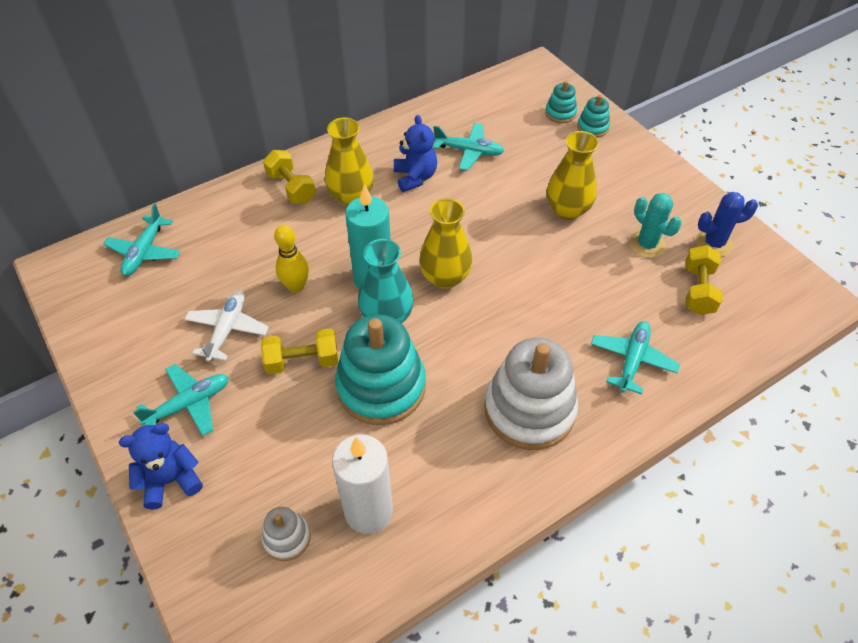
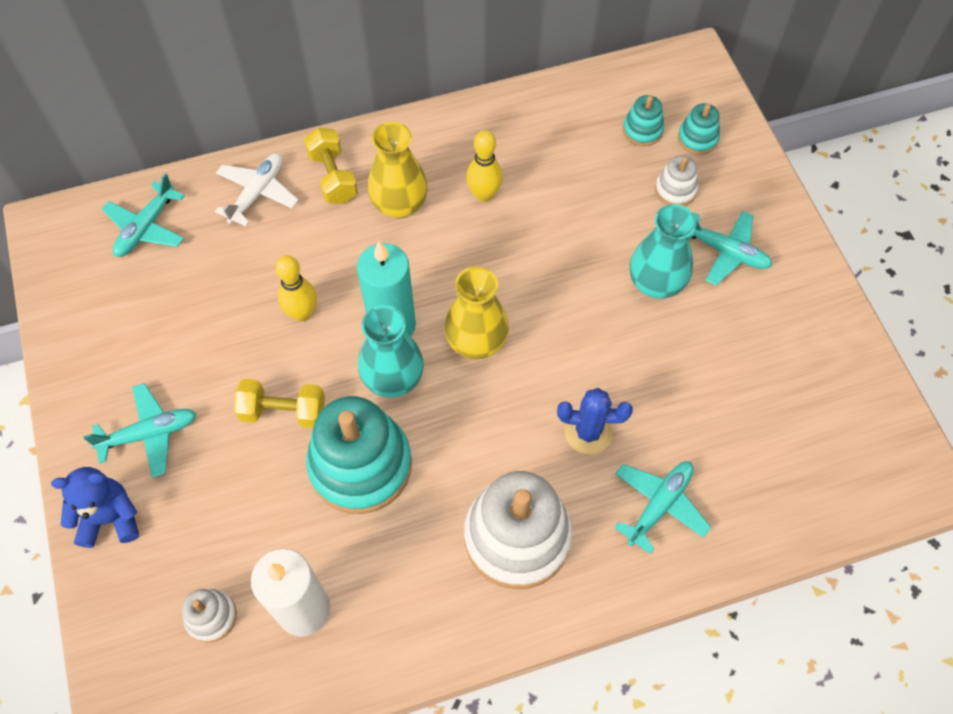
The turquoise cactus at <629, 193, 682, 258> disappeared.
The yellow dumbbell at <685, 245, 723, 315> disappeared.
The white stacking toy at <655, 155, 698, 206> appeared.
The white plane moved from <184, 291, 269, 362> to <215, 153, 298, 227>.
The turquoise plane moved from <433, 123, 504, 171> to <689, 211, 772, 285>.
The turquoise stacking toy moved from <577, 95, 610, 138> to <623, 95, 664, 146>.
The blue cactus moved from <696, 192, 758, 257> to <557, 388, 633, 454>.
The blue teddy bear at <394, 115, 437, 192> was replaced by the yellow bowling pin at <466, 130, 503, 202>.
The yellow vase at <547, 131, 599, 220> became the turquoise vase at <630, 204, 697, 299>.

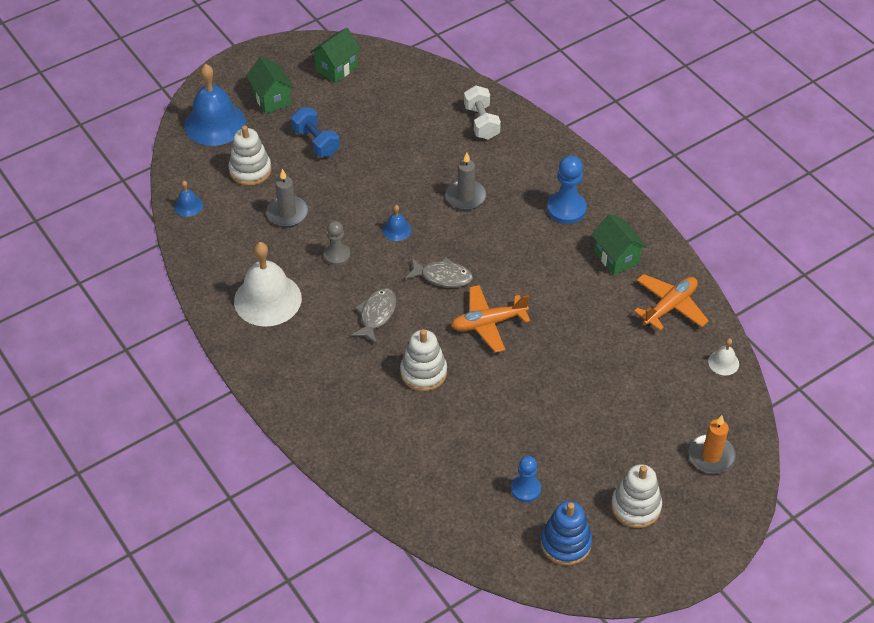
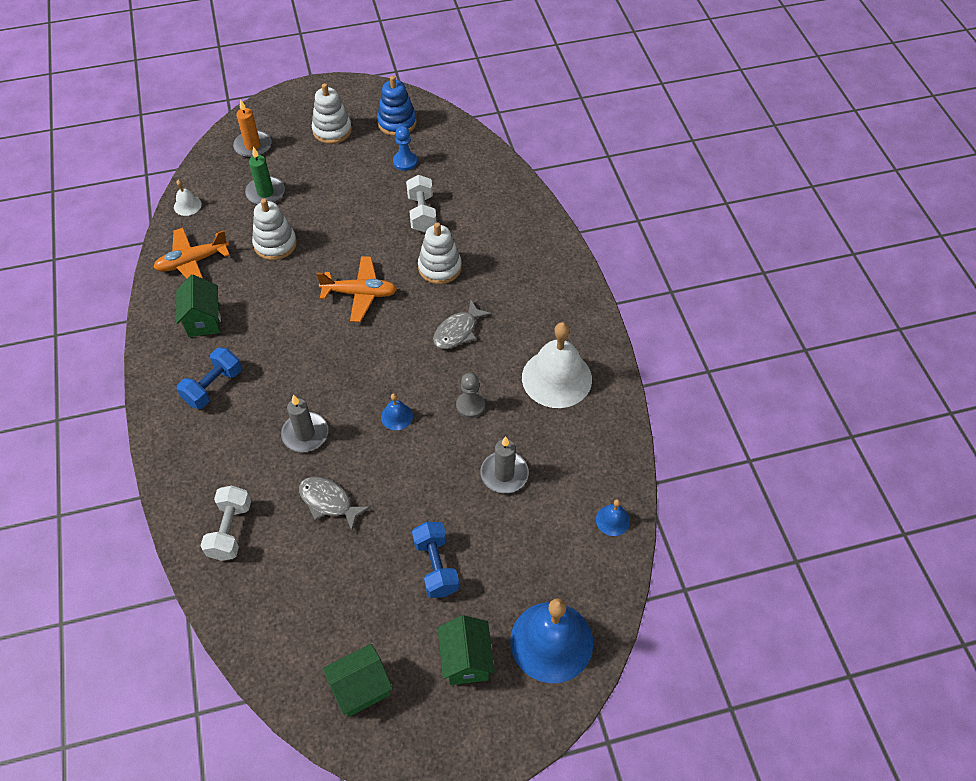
The green candle at <245, 147, 285, 205> appeared.
The white dumbbell at <406, 175, 436, 232> appeared.
The white stacking toy moved from <229, 125, 271, 186> to <252, 199, 297, 260>.
The grey fish moved from <405, 257, 473, 287> to <299, 477, 371, 531>.
The blue pawn at <547, 155, 587, 224> was replaced by the blue dumbbell at <177, 347, 242, 409>.

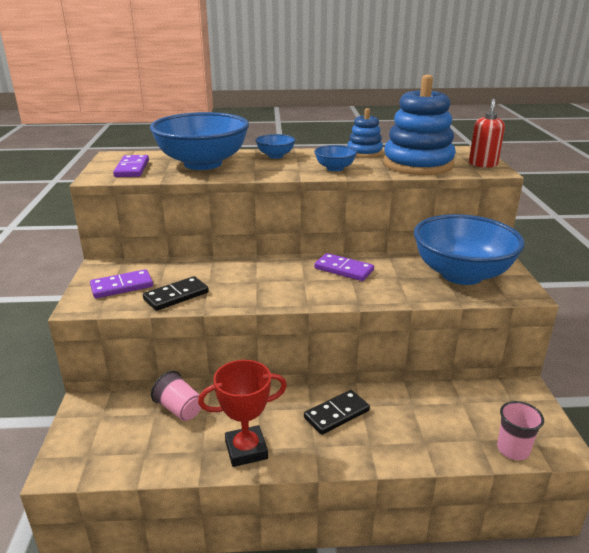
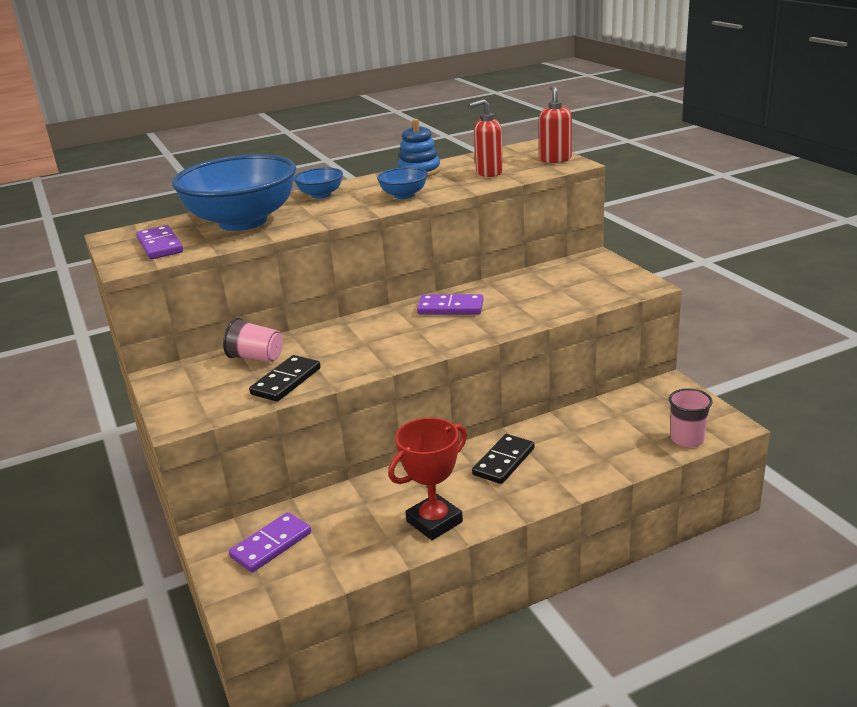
The blue bowl at <414, 214, 525, 285> disappeared.
The purple domino moved from <90, 269, 153, 298> to <229, 512, 311, 572>.
The pink cup moved from <151, 371, 201, 421> to <223, 318, 283, 362>.
The blue stacking toy at <383, 75, 456, 175> was replaced by the red soap dispenser at <469, 99, 503, 177>.

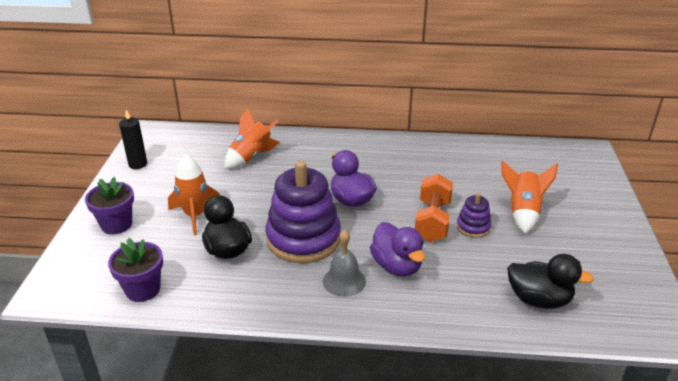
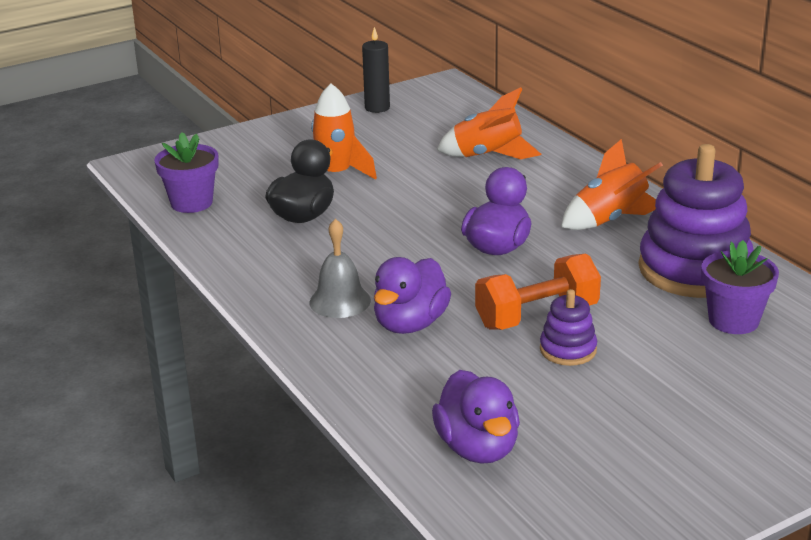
The purple flower pot moved from <85, 177, 134, 234> to <701, 240, 779, 334>.
The purple stacking toy moved from <266, 161, 341, 263> to <638, 144, 754, 298>.
The orange rocket moved from <501, 160, 558, 234> to <561, 139, 663, 230>.
The black duck at <507, 254, 594, 309> became the purple duck at <432, 370, 520, 464>.

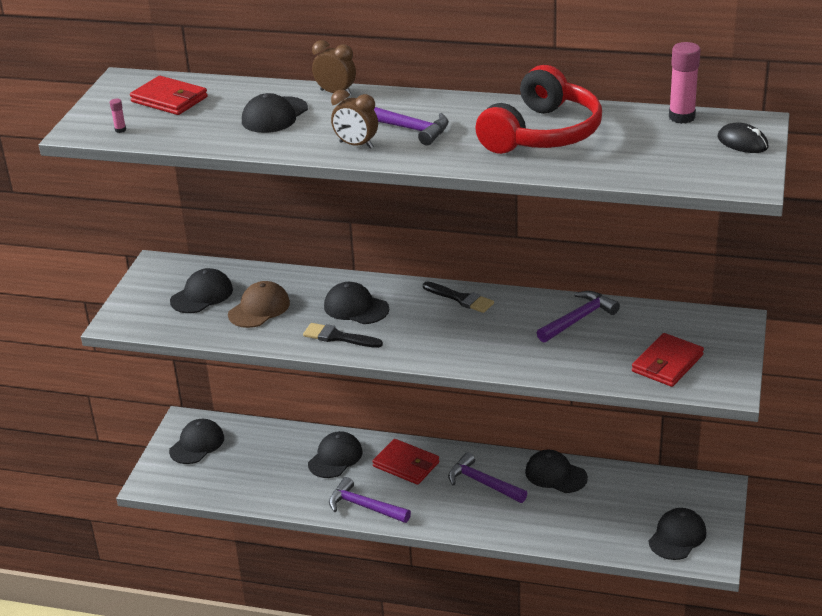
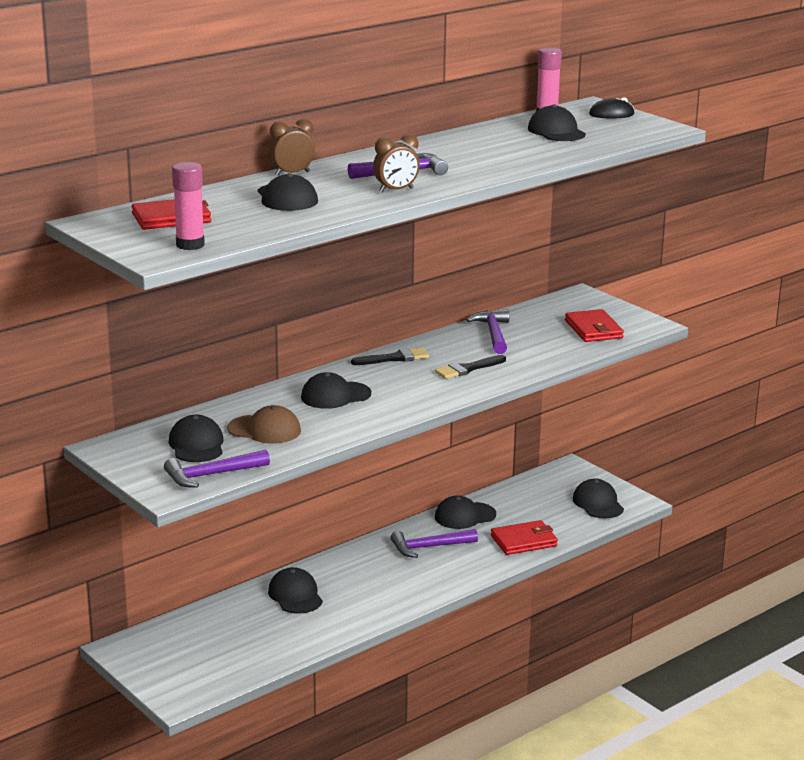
The red headphones at <475, 65, 602, 154> disappeared.
The black cap moved from <169, 419, 224, 464> to <528, 104, 586, 141>.
The black brush moved from <303, 323, 383, 348> to <435, 355, 506, 379>.
The purple hammer moved from <329, 477, 411, 523> to <164, 450, 270, 488>.
The red wallet moved from <372, 439, 439, 485> to <491, 520, 558, 555>.
The brown cap at <228, 281, 290, 328> turned 120 degrees clockwise.
The pink glue stick at <110, 99, 126, 133> changed to 2.28 times the size.

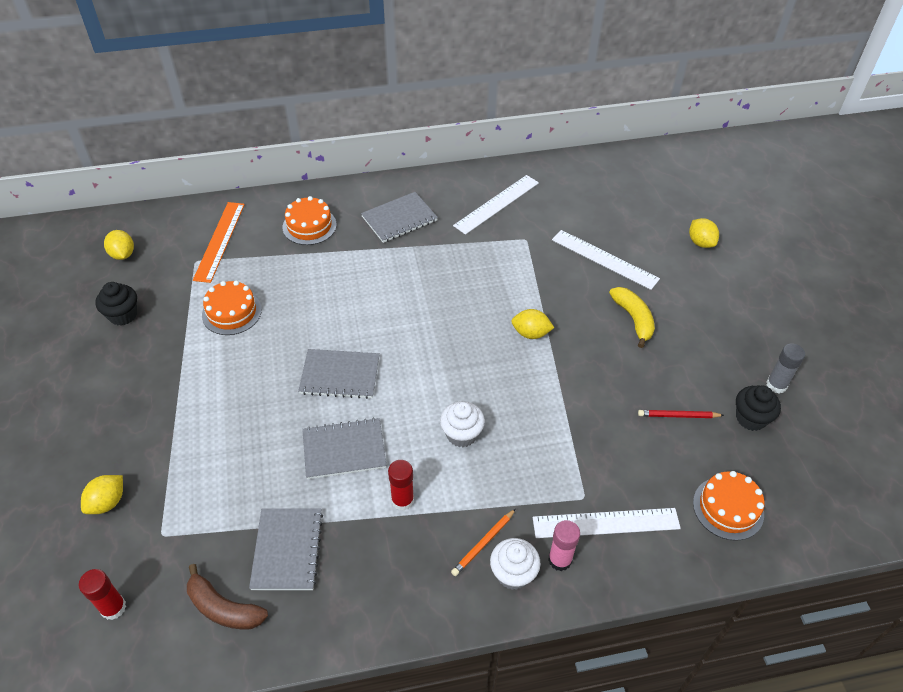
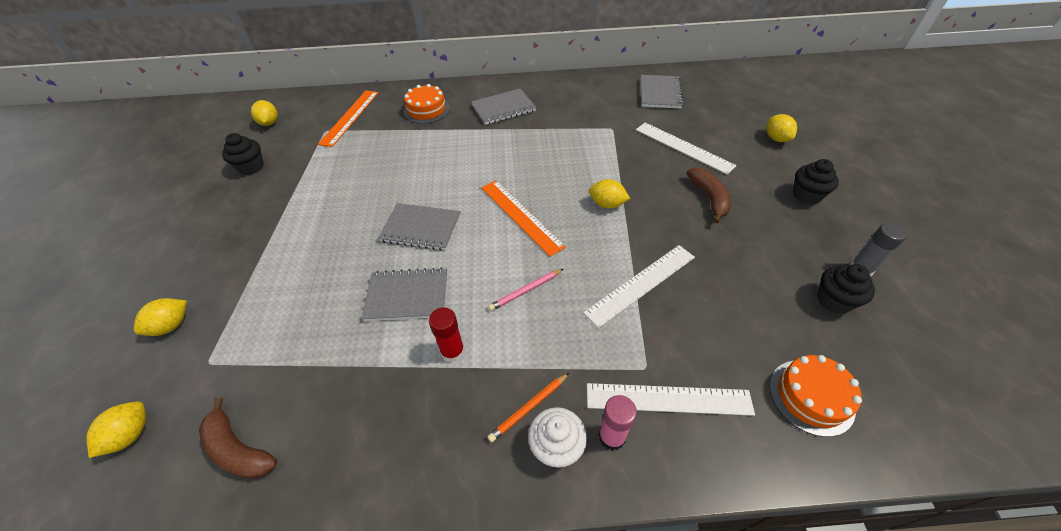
The orange cake at <202, 281, 262, 335> disappeared.
The red pencil at <638, 410, 724, 418> disappeared.
The orange ruler at <481, 180, 566, 257> appeared.
The black cupcake at <793, 159, 839, 205> appeared.
The grey notebook moved from <249, 508, 323, 590> to <641, 75, 684, 108>.
The white ruler moved from <453, 175, 539, 235> to <583, 245, 695, 328>.
The red glue stick at <79, 569, 126, 620> was replaced by the yellow lemon at <86, 401, 146, 458>.
The white cupcake at <440, 401, 485, 447> was replaced by the pink pencil at <488, 269, 563, 311>.
The yellow banana at <609, 287, 655, 348> became the brown banana at <687, 167, 731, 223>.

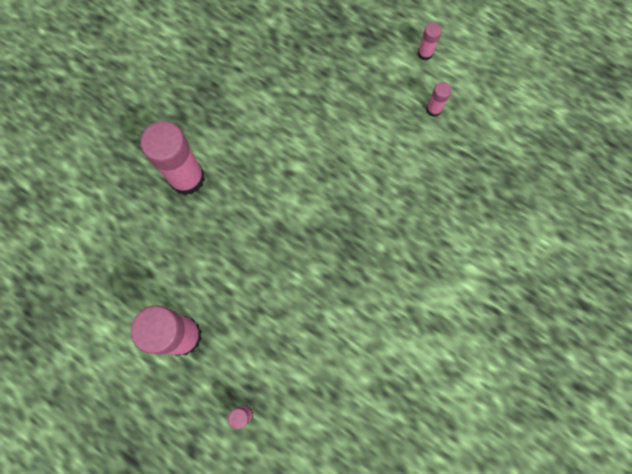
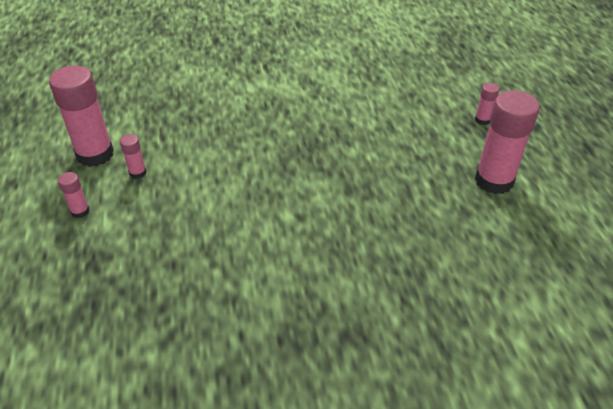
The pink glue stick moved from <140, 121, 205, 195> to <49, 66, 114, 167>.

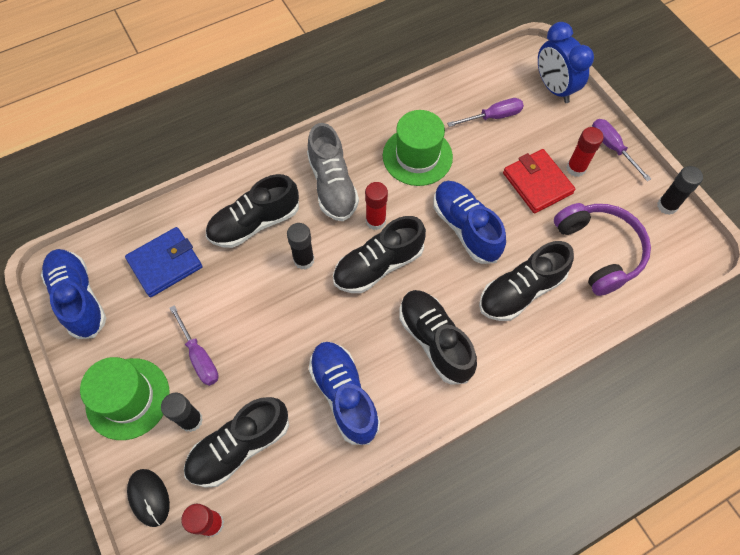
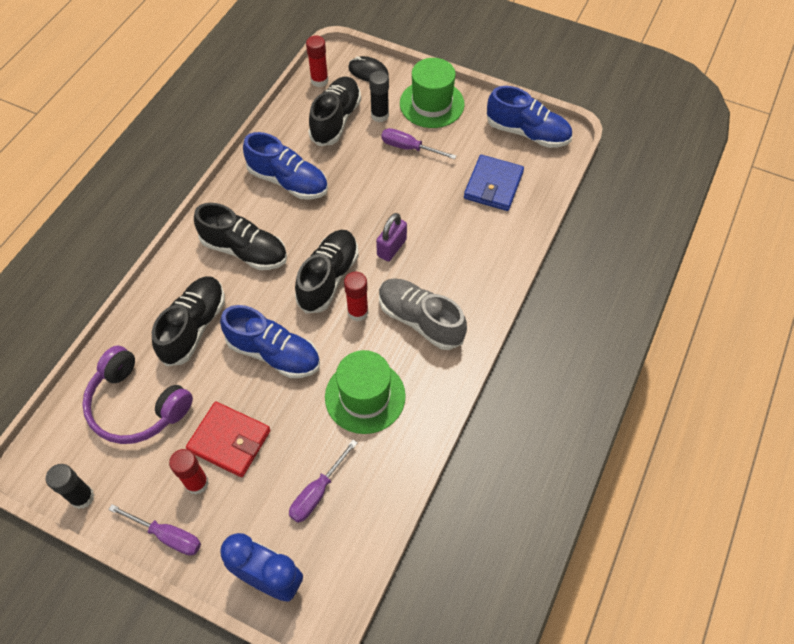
The black shoe at <206, 174, 299, 248> disappeared.
The black glue stick at <287, 223, 314, 270> was replaced by the purple padlock at <376, 213, 407, 261>.

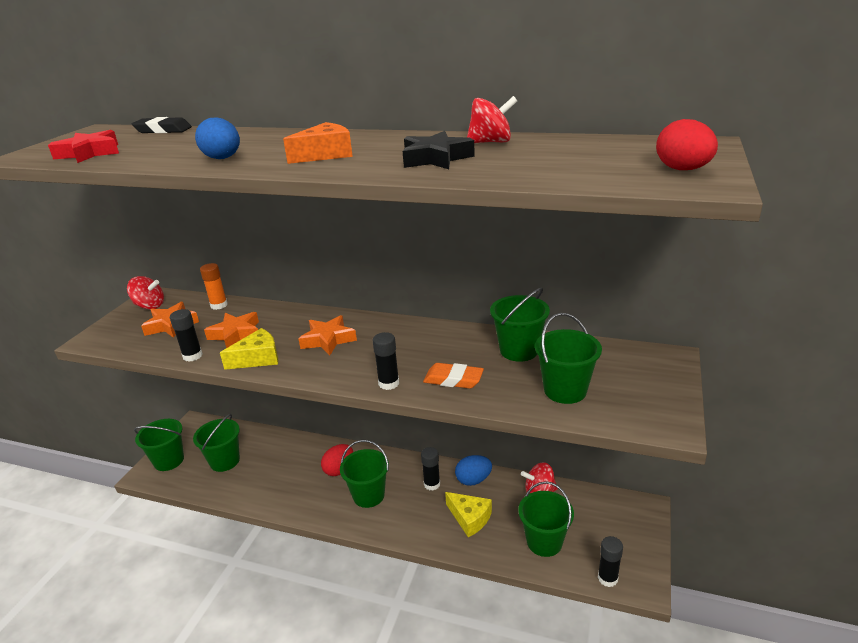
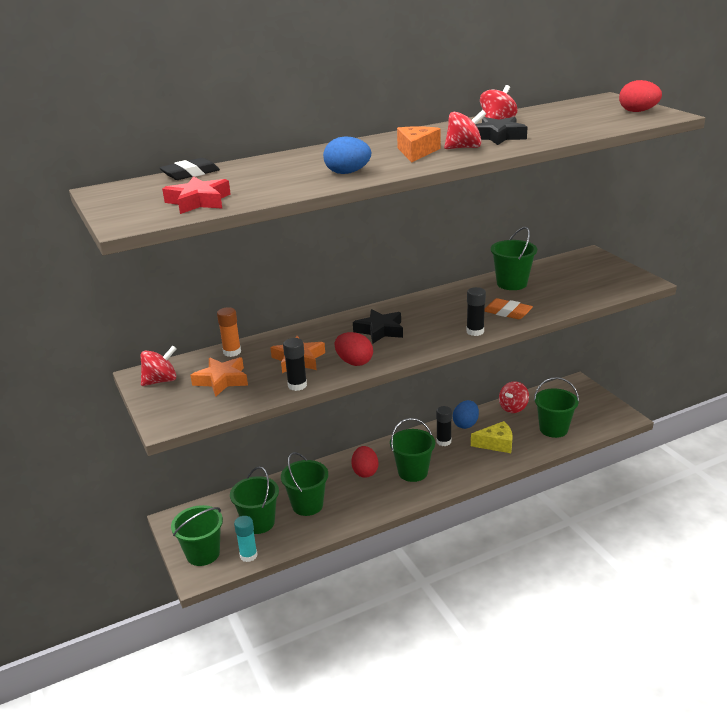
The black glue stick at <598, 536, 623, 587> disappeared.
The turquoise glue stick at <234, 516, 257, 562> appeared.
The red spinning top at <444, 110, 486, 149> appeared.
The green bucket moved from <535, 313, 602, 404> to <281, 452, 328, 516>.
The yellow cheese at <220, 328, 278, 370> was replaced by the red egg at <335, 332, 373, 366>.
The orange star at <298, 315, 357, 356> became the black star at <353, 309, 403, 344>.
The orange eraser at <423, 363, 484, 389> turned 60 degrees clockwise.

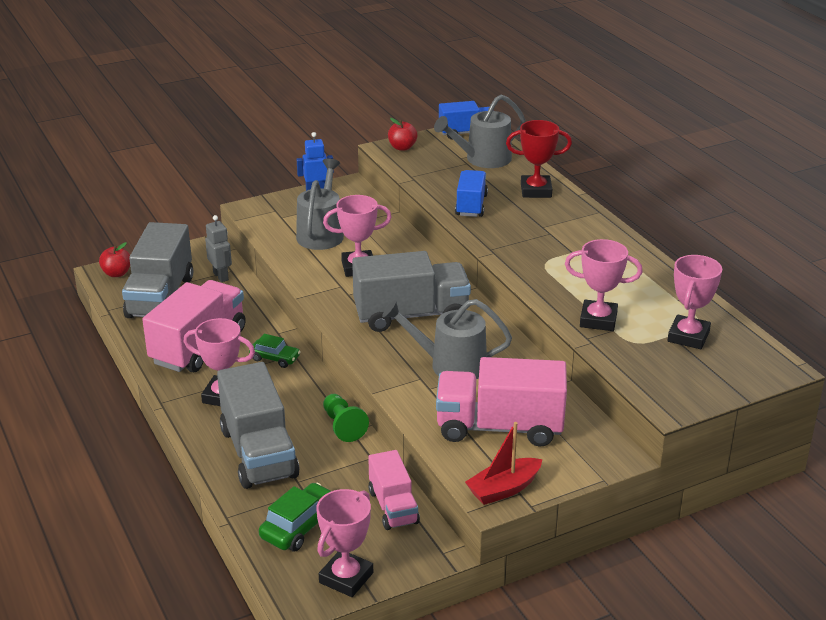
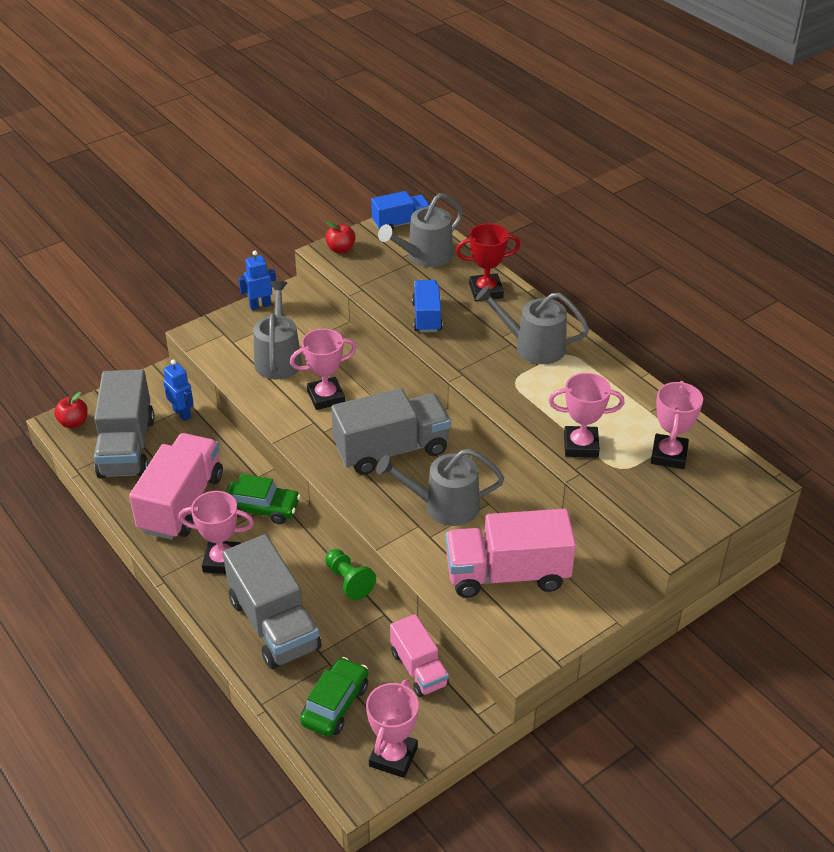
The red boat at <465, 422, 542, 505> disappeared.
The grey watering can at <475, 285, 589, 364> appeared.
The grey robot at <205, 215, 232, 282> became the blue robot at <163, 359, 194, 421>.
The green car at <249, 334, 301, 368> changed to 1.51 times the size.

